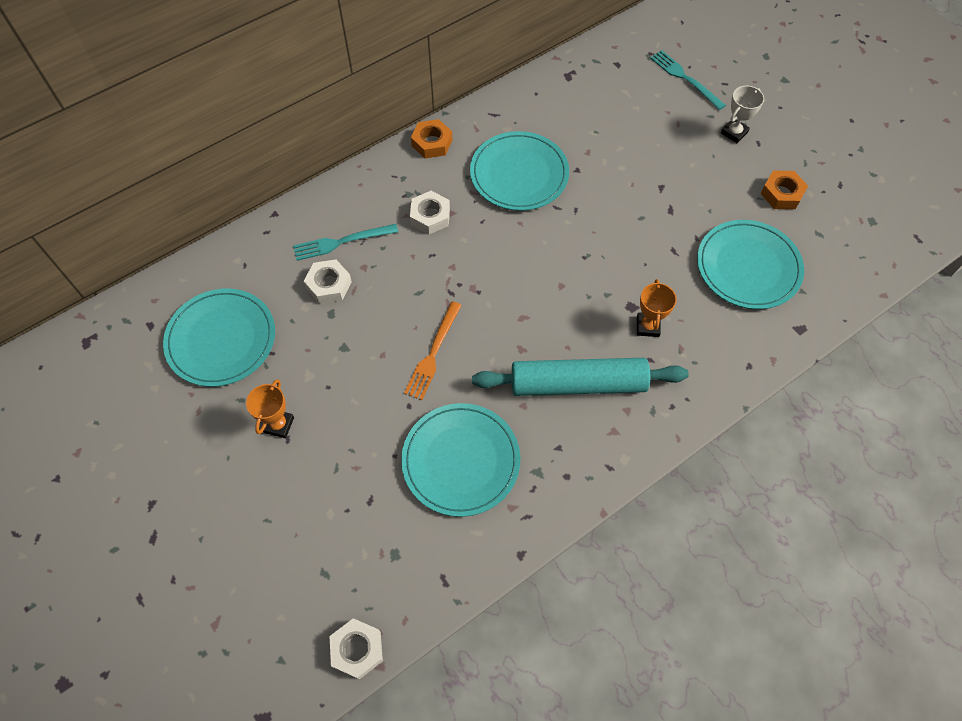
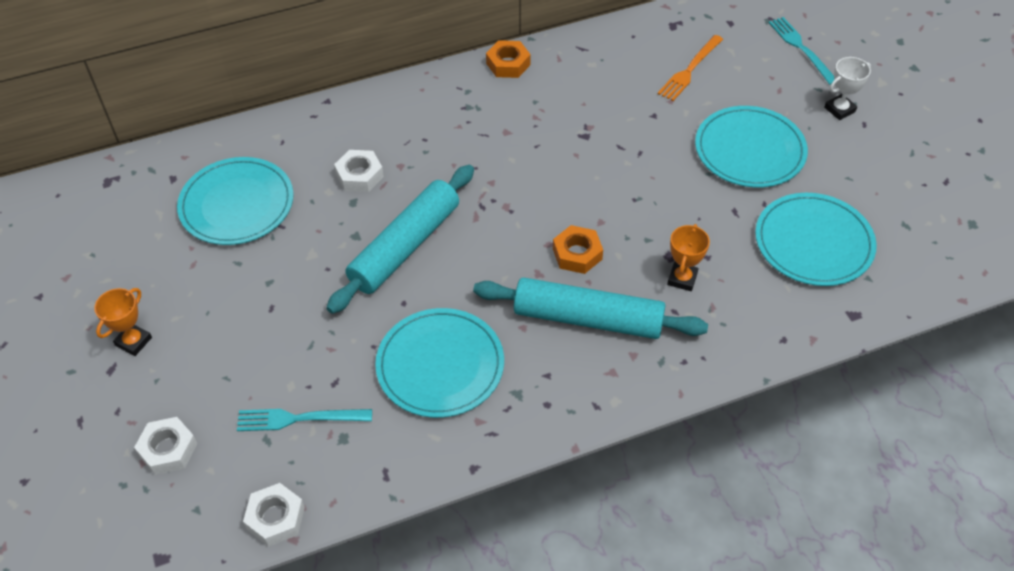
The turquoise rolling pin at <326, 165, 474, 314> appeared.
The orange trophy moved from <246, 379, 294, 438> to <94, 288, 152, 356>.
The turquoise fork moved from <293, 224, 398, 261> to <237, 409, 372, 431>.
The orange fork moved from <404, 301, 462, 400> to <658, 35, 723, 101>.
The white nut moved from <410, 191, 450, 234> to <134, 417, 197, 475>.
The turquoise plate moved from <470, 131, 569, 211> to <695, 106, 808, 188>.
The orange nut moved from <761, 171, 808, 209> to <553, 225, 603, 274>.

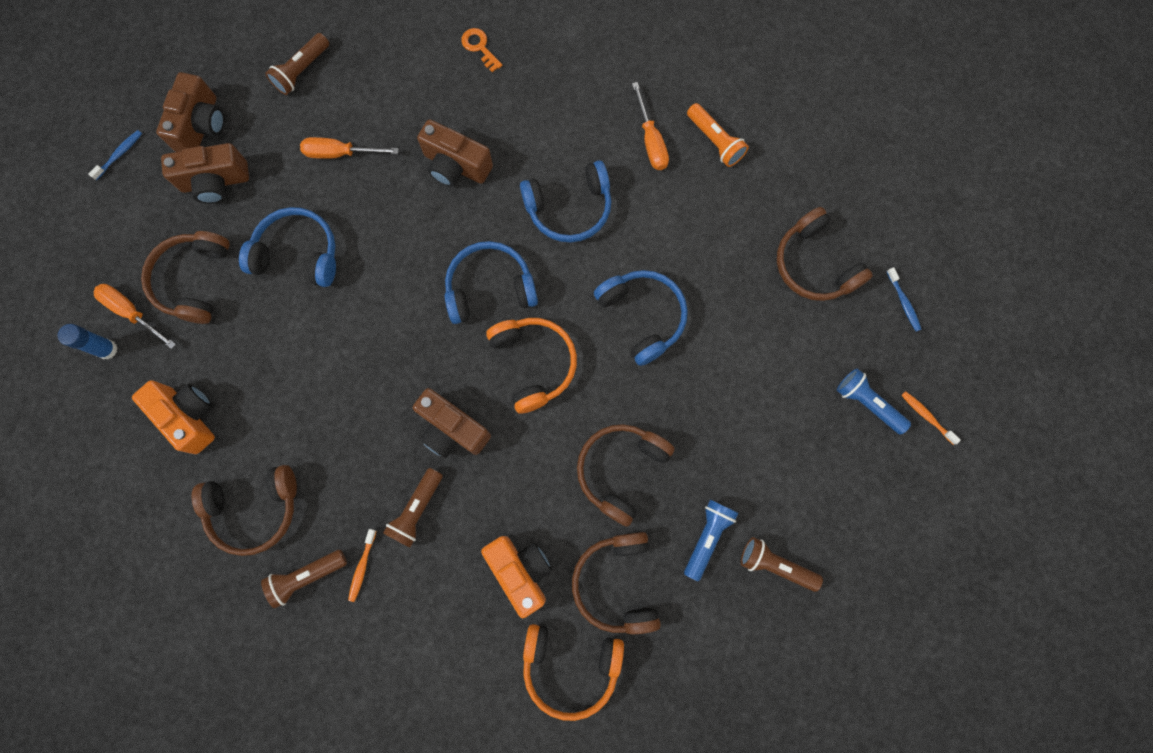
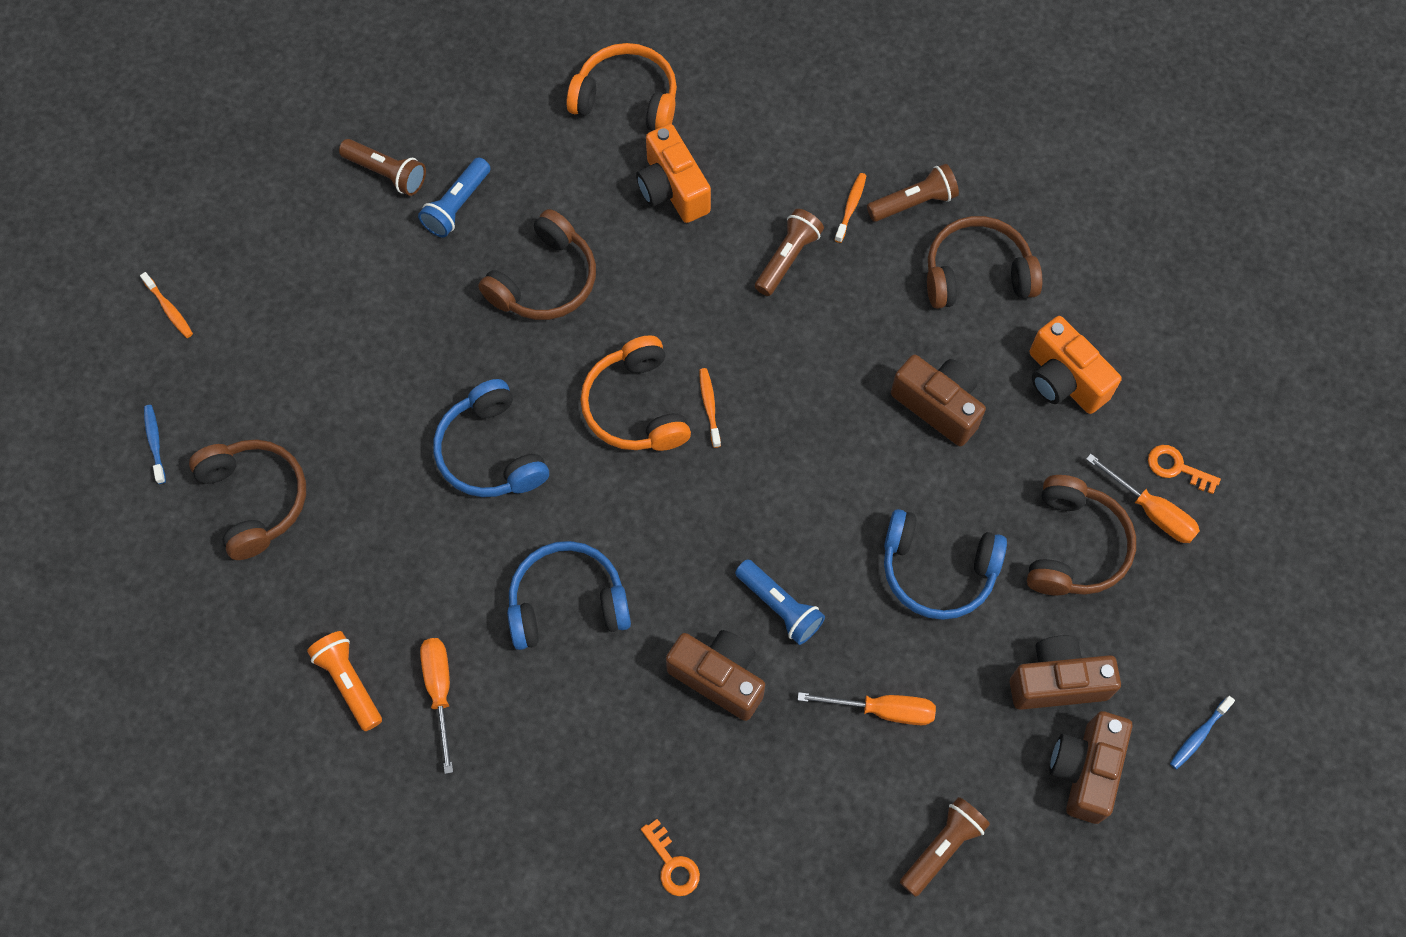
The blue headphones at <445, 241, 538, 324> disappeared.
The brown headphones at <572, 532, 661, 634> disappeared.
The orange toothbrush at <699, 368, 721, 448> appeared.
The brown camera moved from <413, 388, 491, 458> to <891, 355, 986, 446>.
The blue flashlight moved from <837, 369, 911, 435> to <735, 559, 825, 645>.
The blue glue stick at <58, 324, 117, 359> was replaced by the orange key at <1148, 445, 1221, 494>.

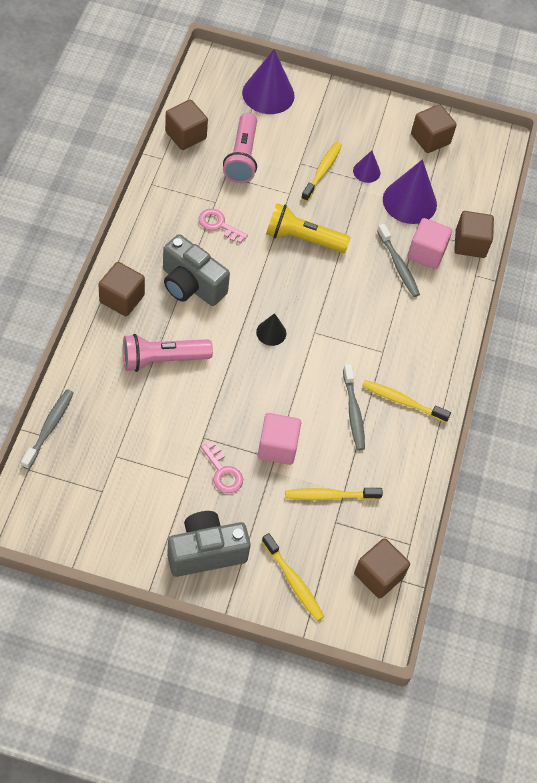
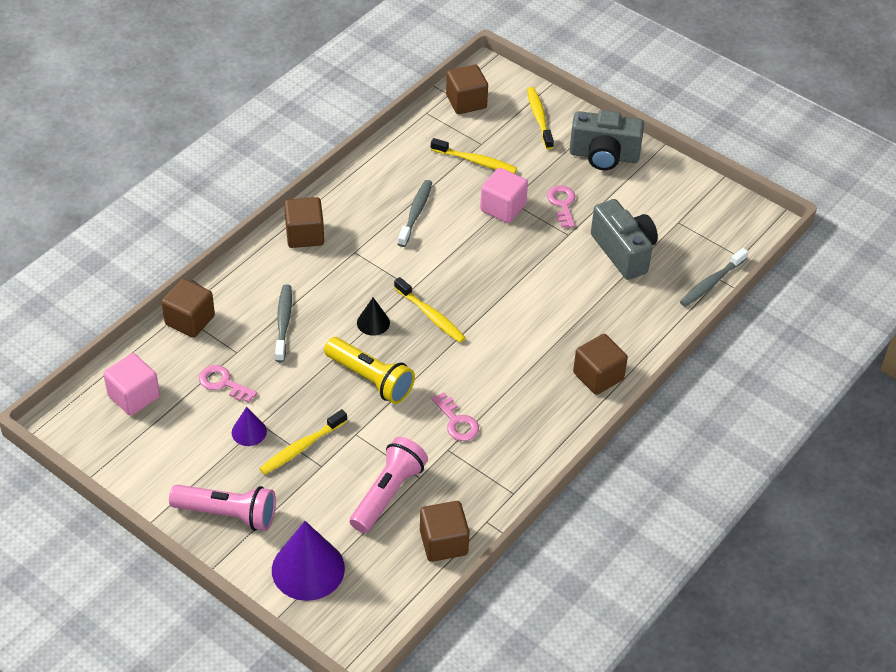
The pink flashlight moved from <123, 334, 213, 372> to <169, 485, 276, 531>.
The grey camera moved from <163, 234, 230, 306> to <591, 199, 658, 280>.
The black cone moved from <256, 313, 286, 346> to <357, 297, 390, 336>.
The yellow toothbrush moved from <362, 380, 451, 423> to <394, 277, 466, 343>.
The pink cube moved from <407, 218, 452, 269> to <103, 353, 160, 416>.
The brown cube moved from <411, 104, 457, 153> to <284, 197, 324, 248>.
The purple cone at <383, 159, 437, 224> was replaced by the pink key at <199, 365, 257, 403>.

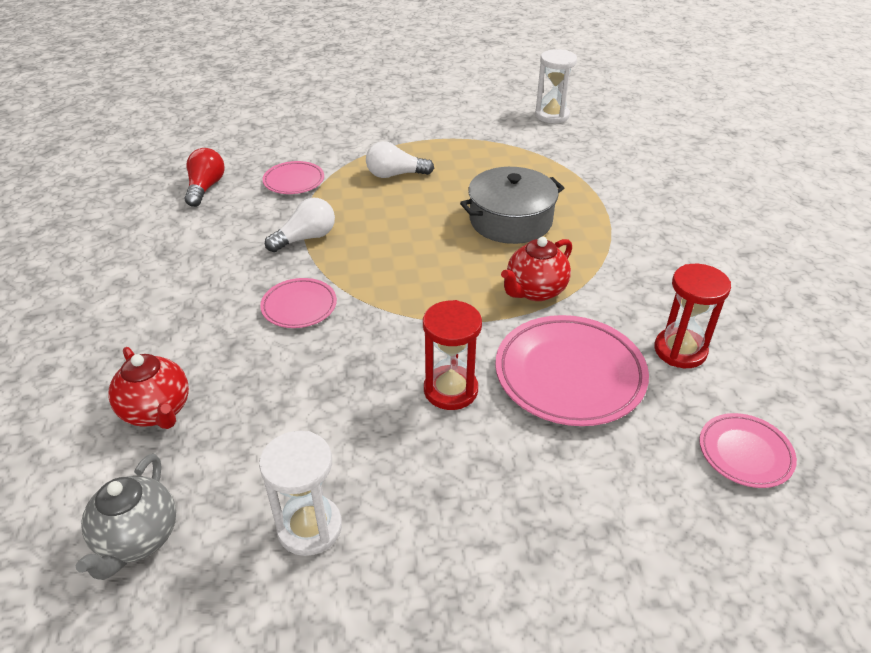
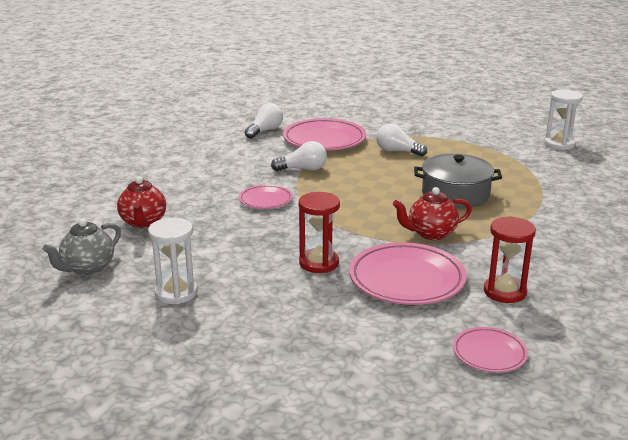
The red light bulb at <184, 148, 225, 207> became the white light bulb at <244, 103, 283, 139>.
The pink plate at <262, 161, 324, 194> changed to 1.81 times the size.

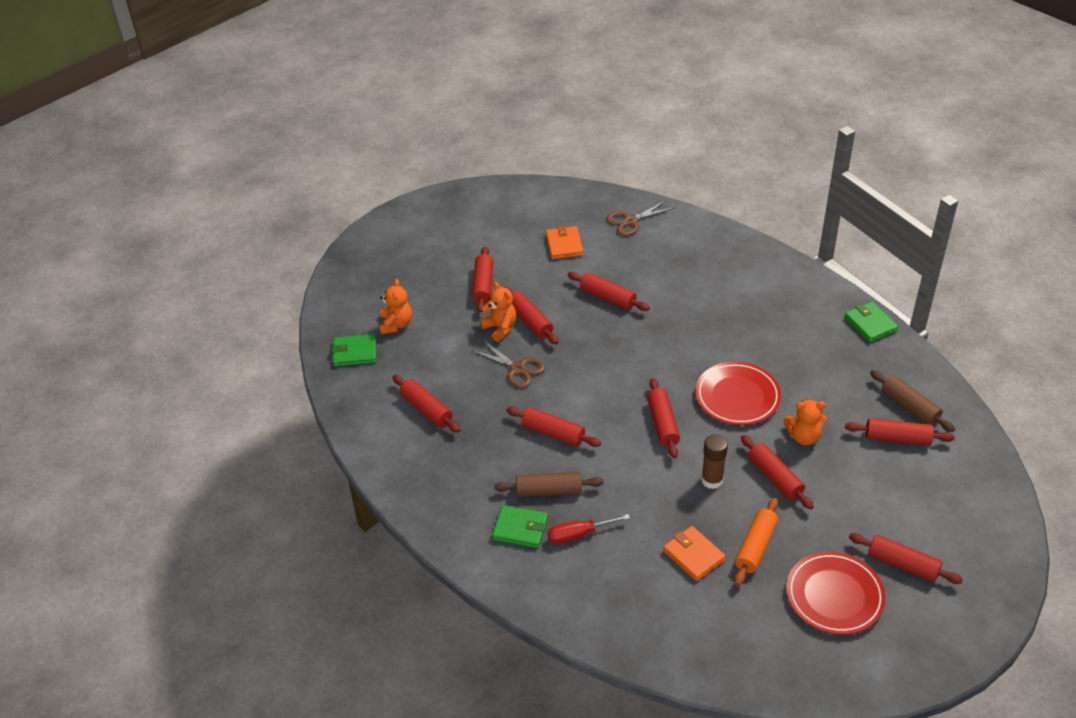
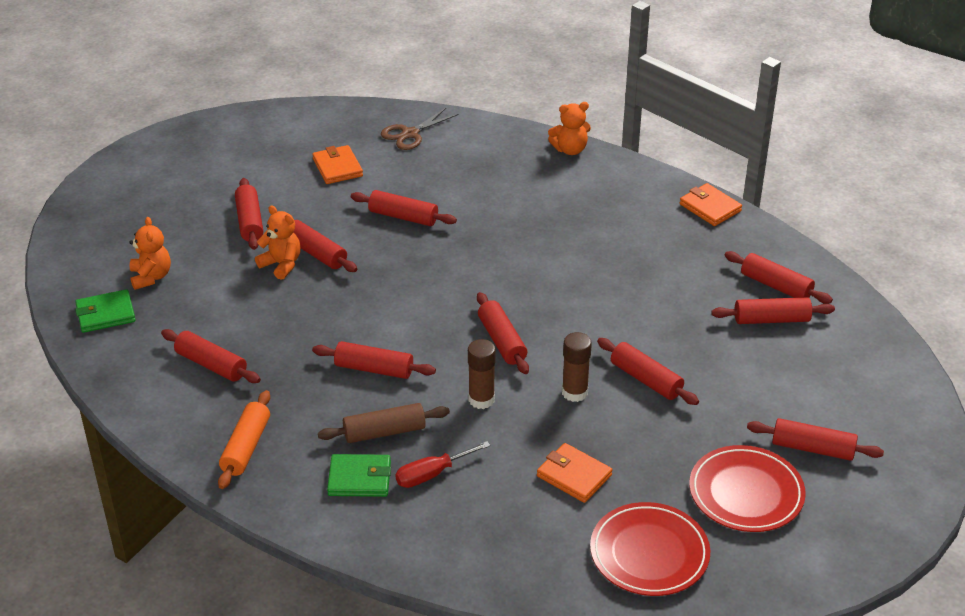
The brown scissors at <471, 340, 545, 388> disappeared.
The brown glue stick at <468, 339, 496, 409> appeared.
The red plate moved from <696, 362, 781, 425> to <590, 502, 710, 596>.
The orange rolling pin moved from <734, 498, 778, 585> to <218, 390, 270, 489>.
The orange teddy bear moved from <784, 399, 827, 445> to <548, 102, 591, 155>.
The green wallet at <844, 301, 898, 343> became the orange wallet at <680, 183, 742, 226>.
The brown rolling pin at <870, 370, 955, 432> became the red rolling pin at <725, 251, 833, 304>.

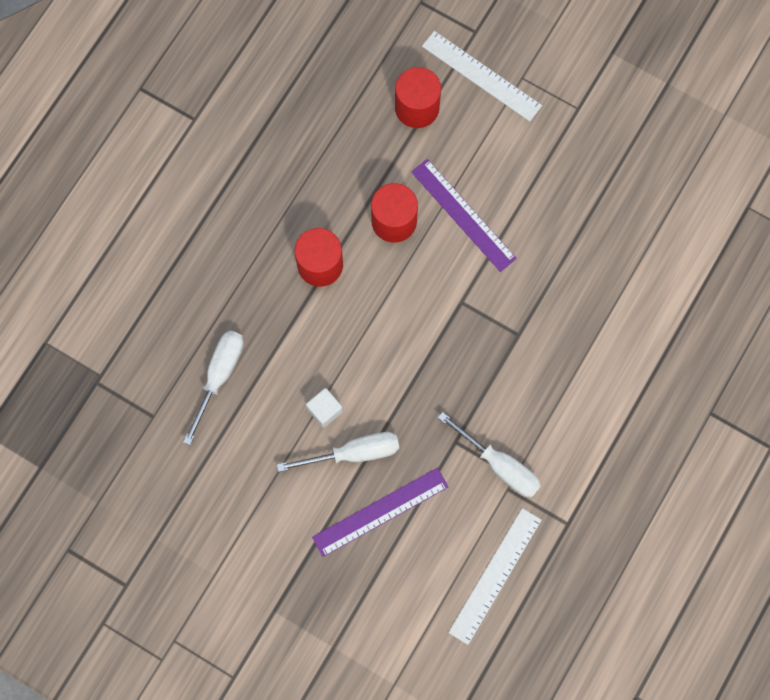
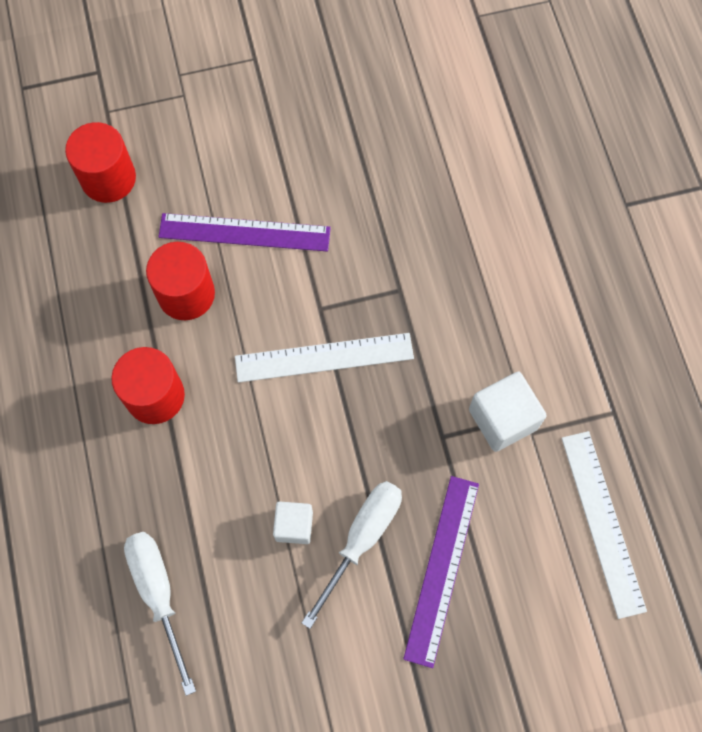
The white ruler moved from <422, 31, 542, 121> to <235, 333, 414, 383>.
The white screwdriver at <438, 412, 541, 497> was replaced by the white cube at <469, 372, 547, 452>.

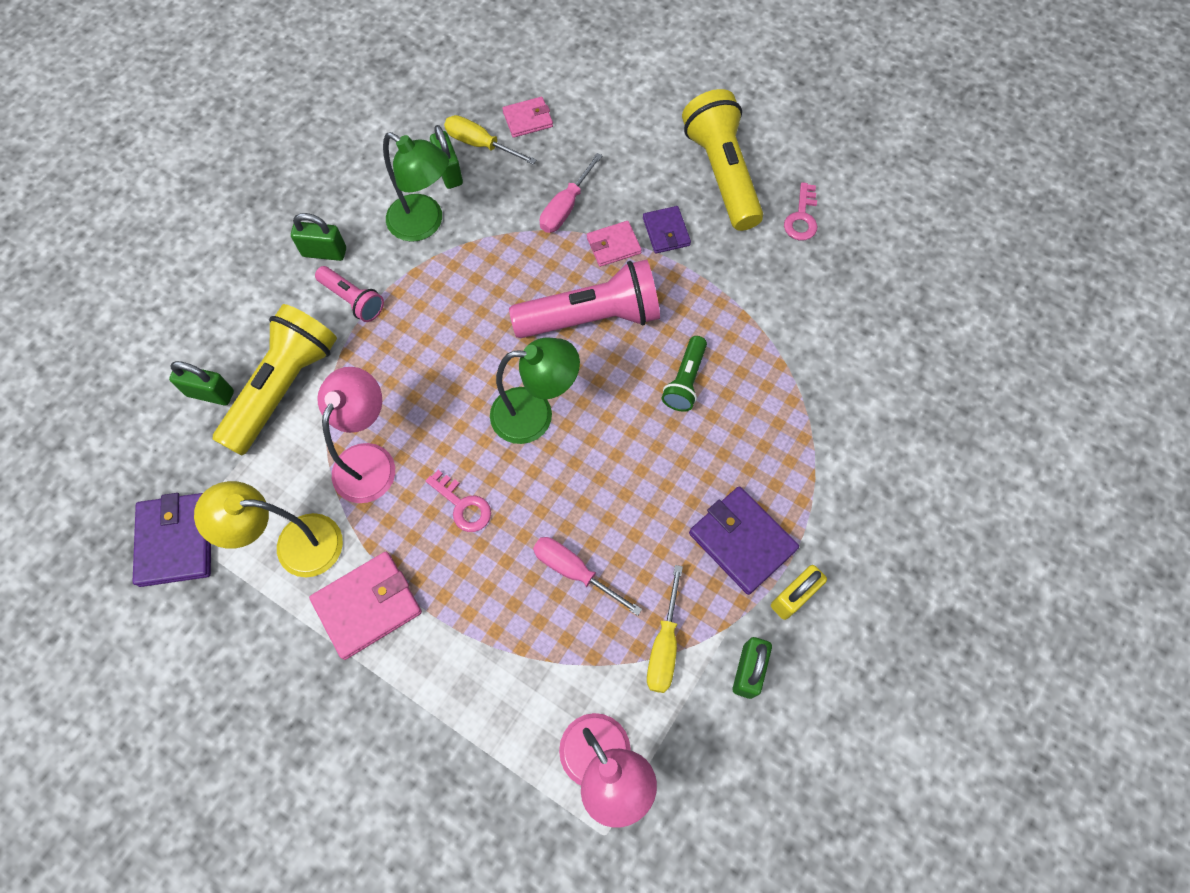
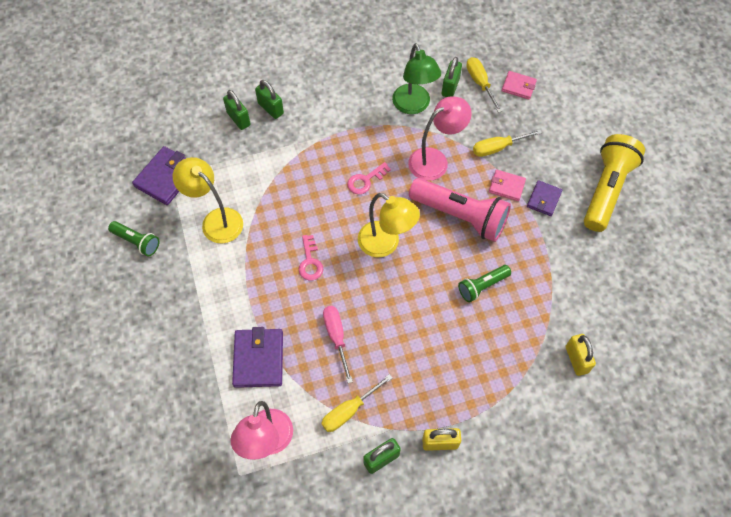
The yellow flashlight at <212, 304, 337, 456> disappeared.
The pink wallet at <309, 552, 422, 660> disappeared.
The pink flashlight at <315, 266, 384, 322> disappeared.
The green flashlight at <108, 221, 159, 256> appeared.
The yellow padlock at <566, 334, 596, 376> appeared.
The green padlock moved from <291, 213, 346, 261> to <255, 80, 284, 119>.
The pink lamp moved from <317, 367, 395, 503> to <408, 97, 472, 181>.
The purple wallet moved from <689, 486, 799, 595> to <232, 327, 283, 388>.
The pink key moved from <784, 182, 817, 240> to <347, 162, 391, 194>.
The green lamp at <490, 337, 580, 444> became the yellow lamp at <358, 193, 420, 257>.
The pink screwdriver at <540, 153, 603, 233> became the yellow screwdriver at <473, 130, 542, 157>.

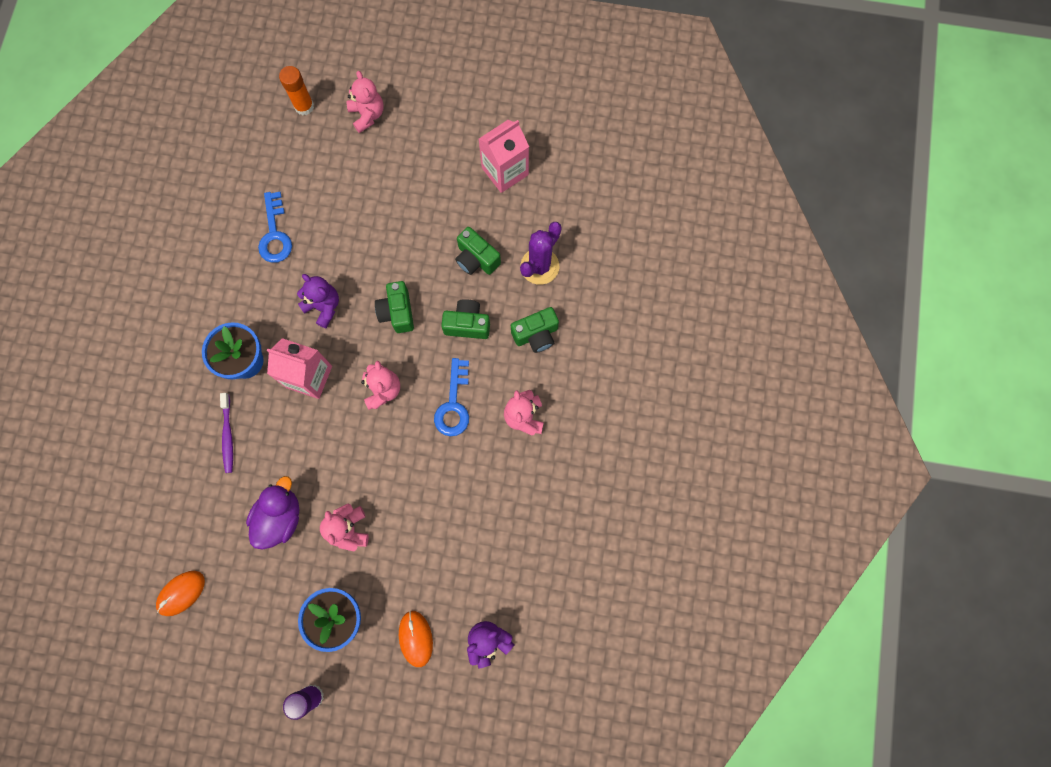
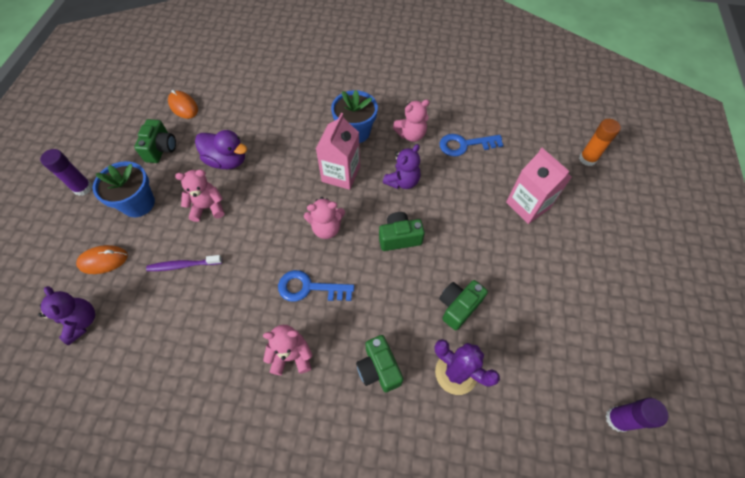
The purple glue stick at <606, 398, 668, 432> appeared.
The purple toothbrush moved from <220, 393, 233, 473> to <146, 255, 222, 271>.
The pink teddy bear moved from <347, 71, 384, 133> to <393, 99, 430, 142>.
The green camera moved from <441, 299, 490, 339> to <134, 119, 176, 163>.
The pink carton moved from <479, 120, 529, 193> to <506, 148, 572, 224>.

